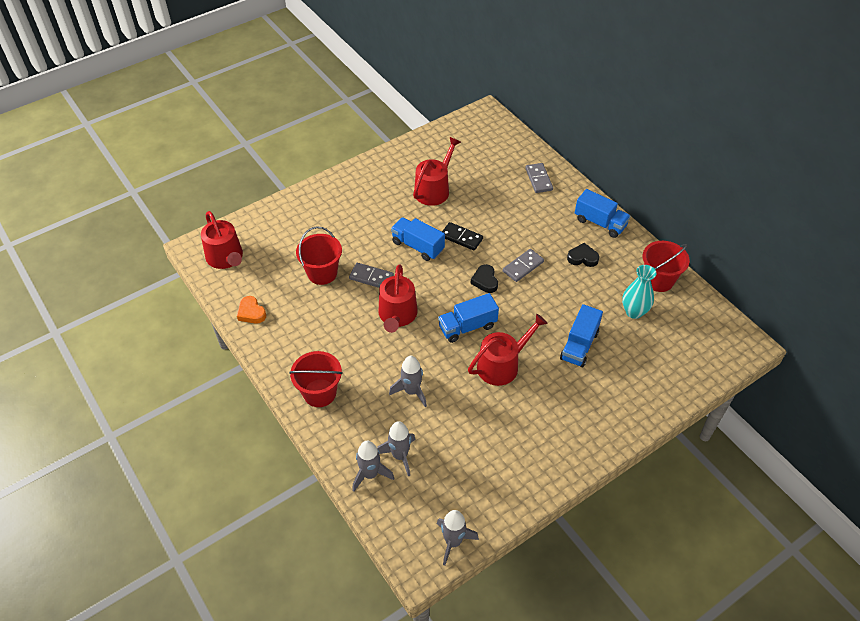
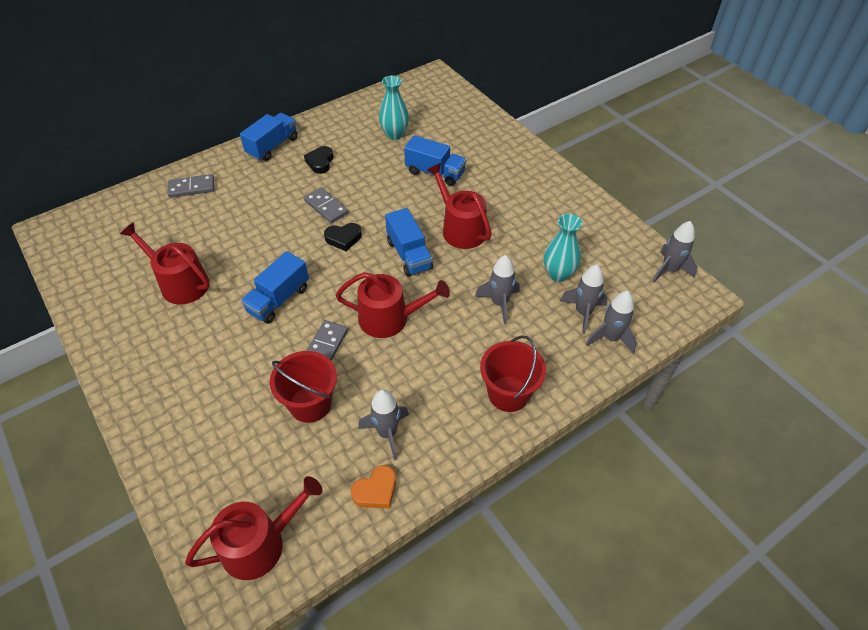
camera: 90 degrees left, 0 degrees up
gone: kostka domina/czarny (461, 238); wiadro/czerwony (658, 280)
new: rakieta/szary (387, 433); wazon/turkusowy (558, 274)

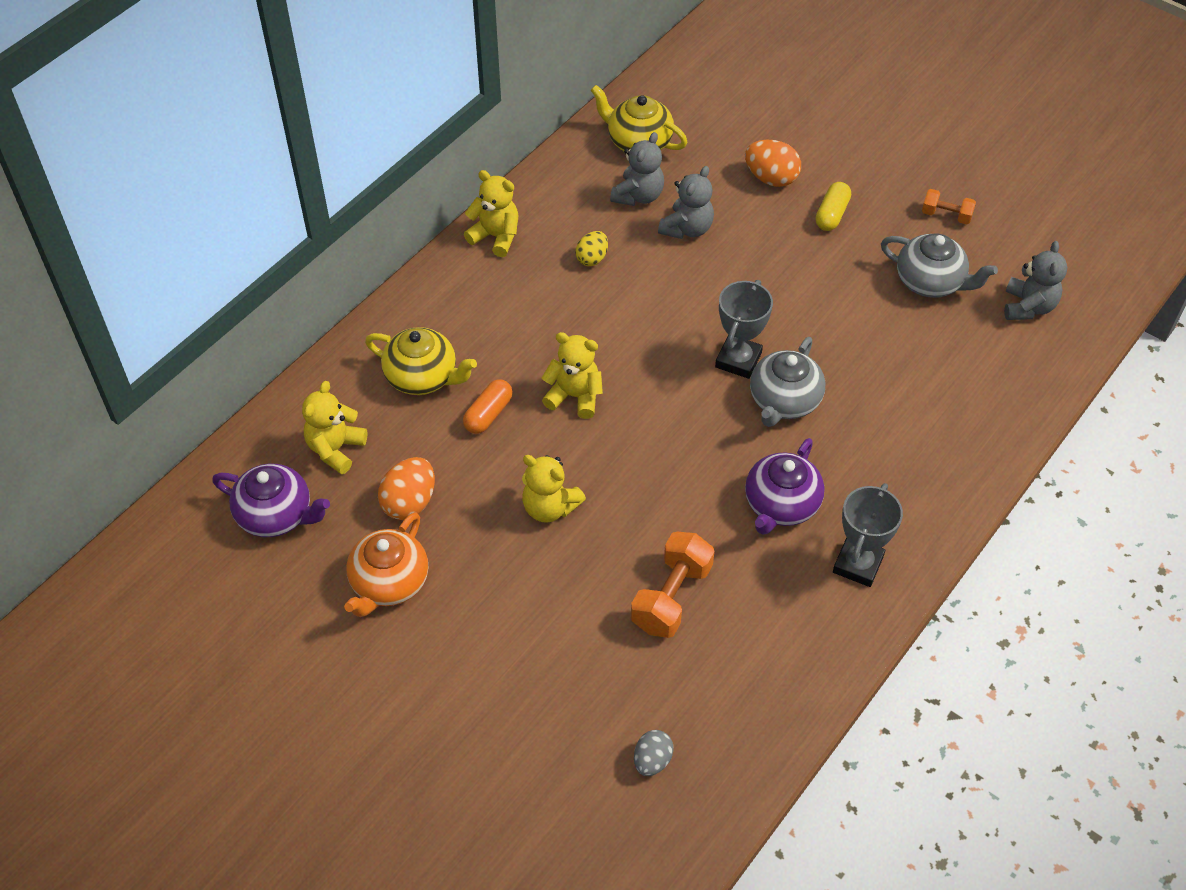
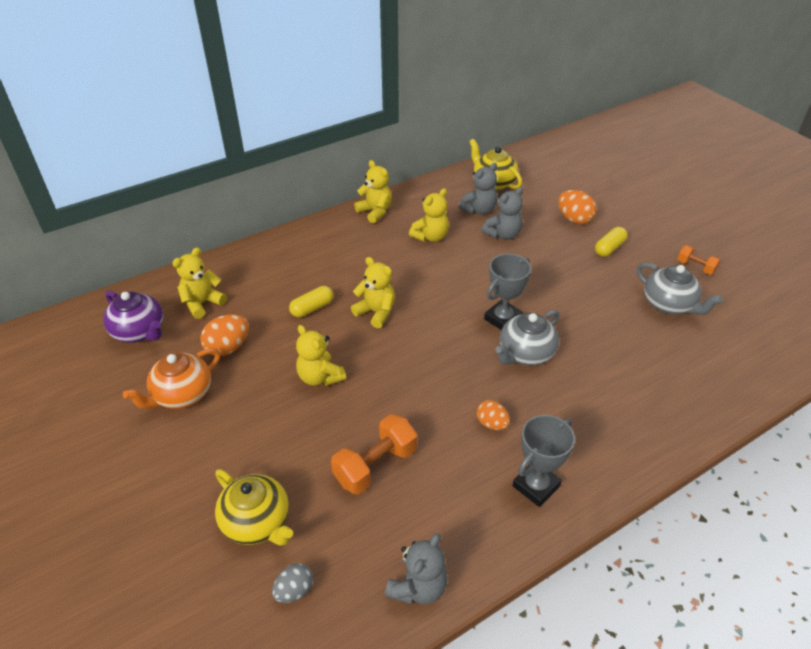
camera: 20 degrees right, 10 degrees down
shifted: imbryk/żółty (423, 377) to (257, 522); miś/szary (1028, 307) to (418, 587)
swapped: jajko/żółty (592, 258) to miś/żółty (431, 237); imbryk/fioletowy (781, 505) to jajko/pomarańczowy (492, 424)
repainted: kapsułka/pomarańczowy (488, 414) to kapsułka/żółty (312, 308)

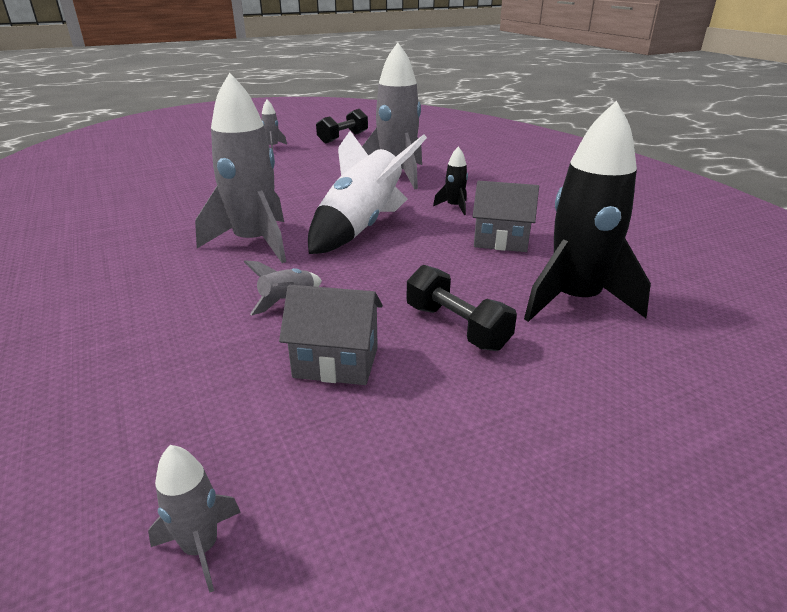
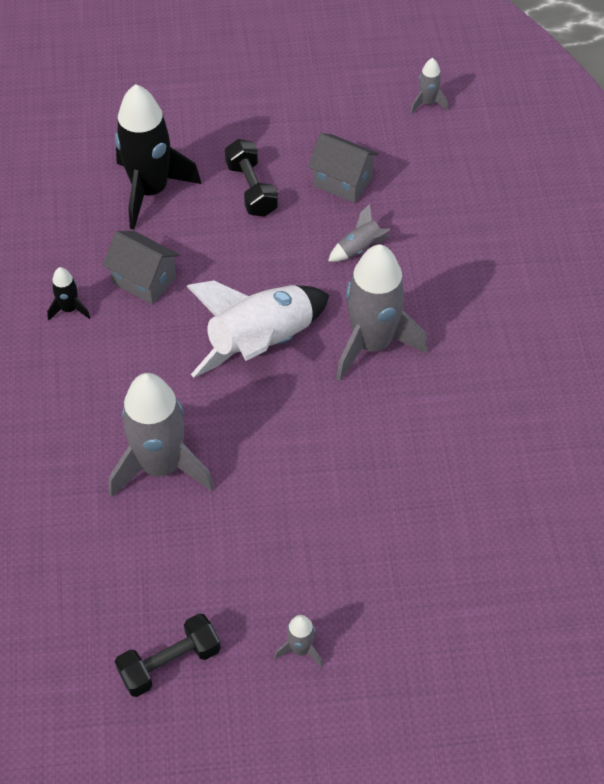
camera: 160 degrees left, 25 degrees up
shifted: rakieta/czarny (454, 207) to (69, 309)

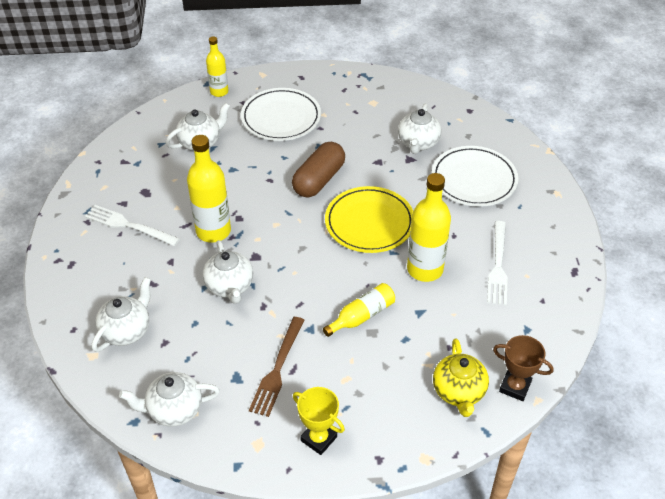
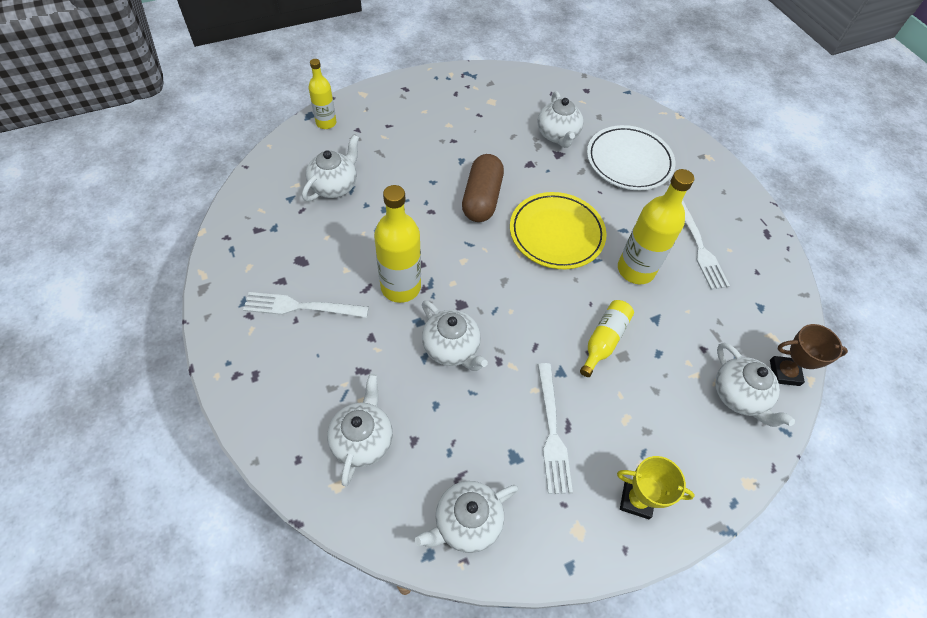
camera: 25 degrees left, 10 degrees up
gone: talerz/biały (281, 118)
repainted: widelec/brązowy (277, 370) to widelec/biały (552, 432); imbryk/żółty (458, 392) to imbryk/biały (738, 396)

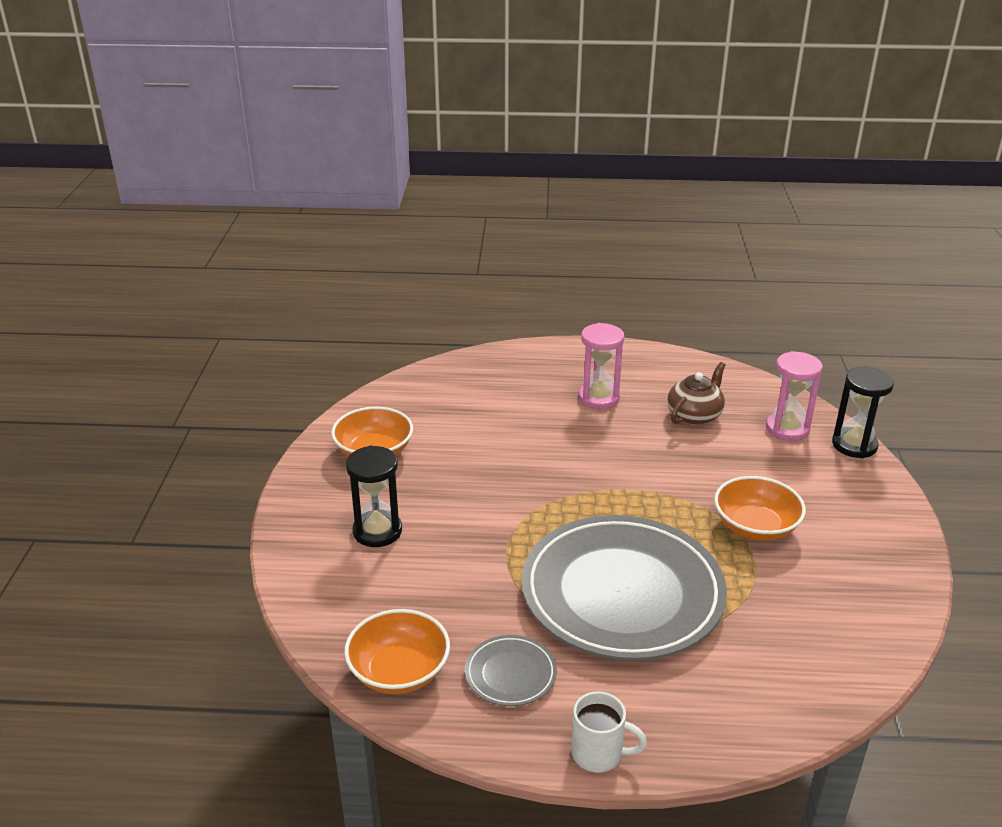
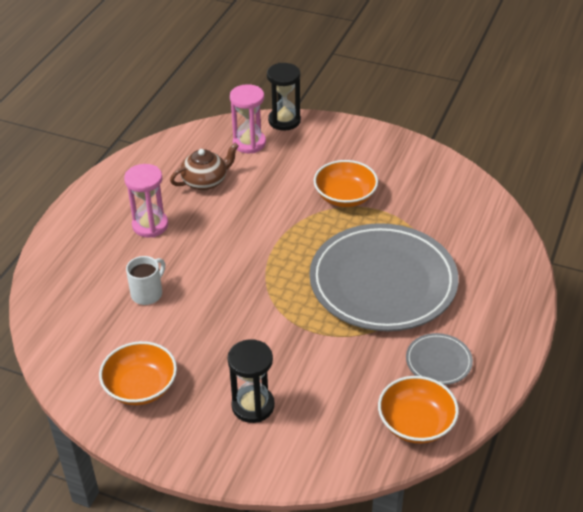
camera: 70 degrees left, 10 degrees up
shifted: kubek/biały (599, 753) to (147, 293)
rotated: imbryk/brązowy (695, 415) = (205, 181) 90 degrees clockwise

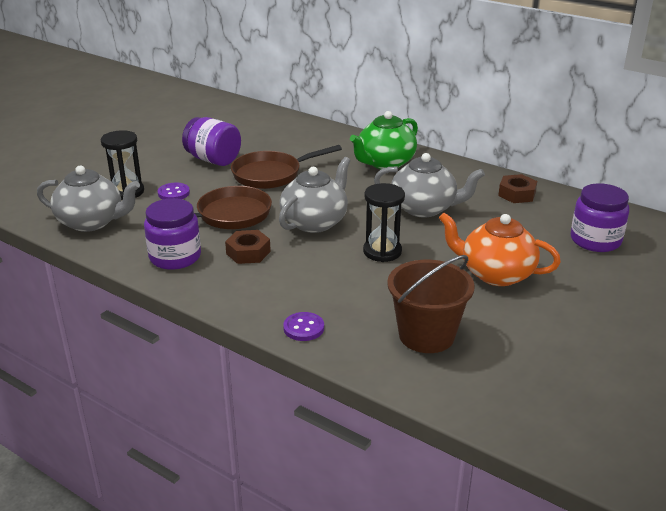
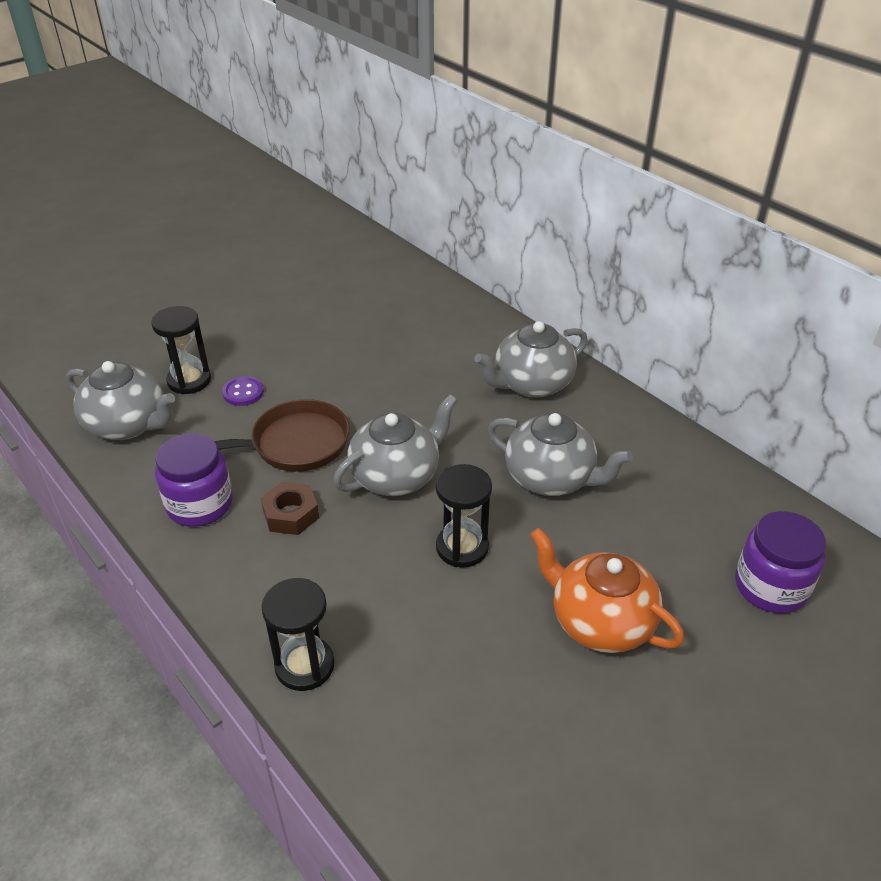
camera: 15 degrees right, 10 degrees up
gone: słoik/fioletowy (213, 160); patelnia/brązowy (271, 174); wiadro/brązowy (426, 335); nakrętka/brązowy (517, 194)
swapped: guzik/fioletowy (303, 328) to klepsydra/czarny (304, 665)
repainted: imbryk/zielony (385, 163) to imbryk/szary (531, 384)

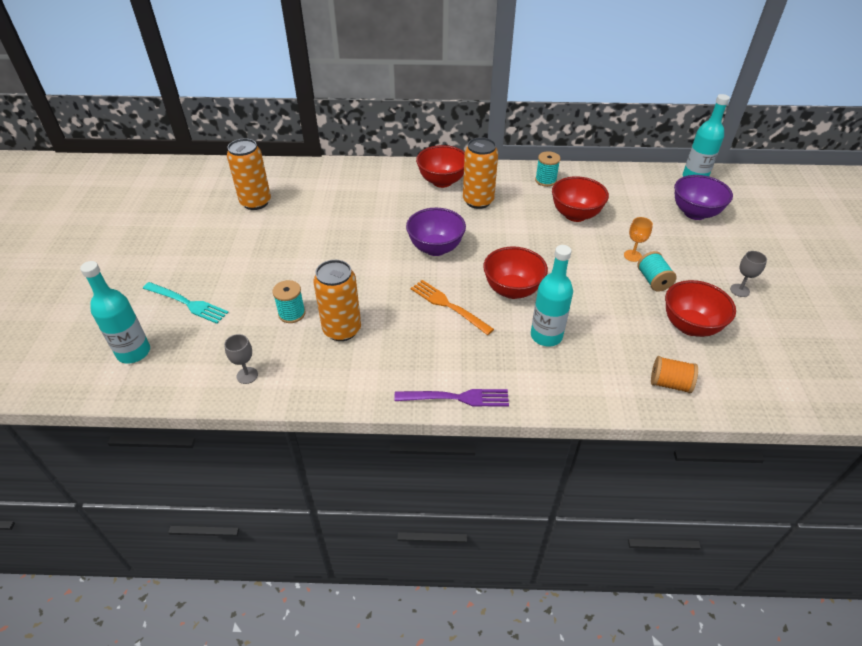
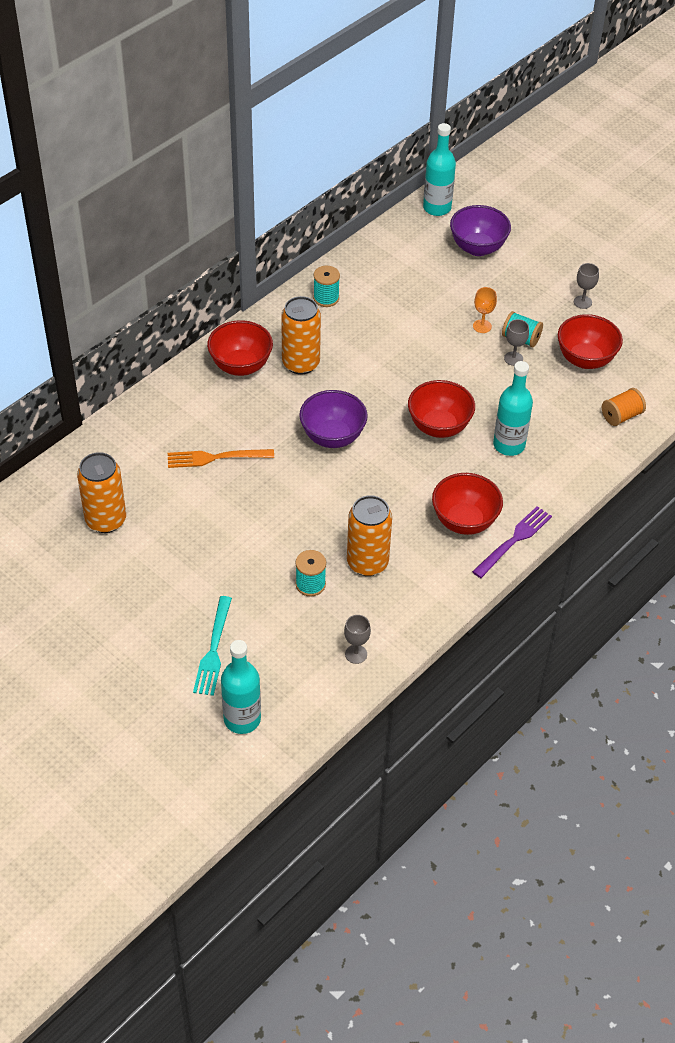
camera: 50 degrees left, 5 degrees up
new: kielich/szary (513, 358)
shifted: widelec/pomarańczowy (448, 305) to (215, 458); miska/czerwony (575, 215) to (464, 521)
rotated: widelec/turkusowy (188, 303) = (213, 650) 120 degrees clockwise

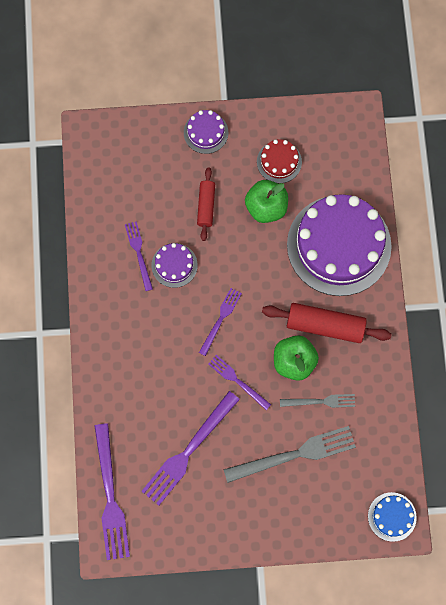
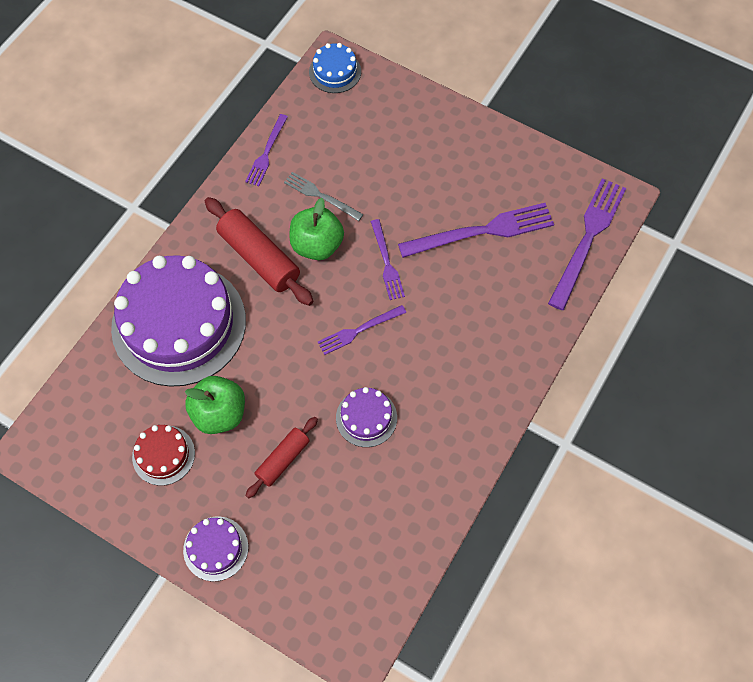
camera: 145 degrees left, 10 degrees down
gone: widelec/szary (294, 455)
shifted: widelec/fioletowy (139, 253) to (267, 152)

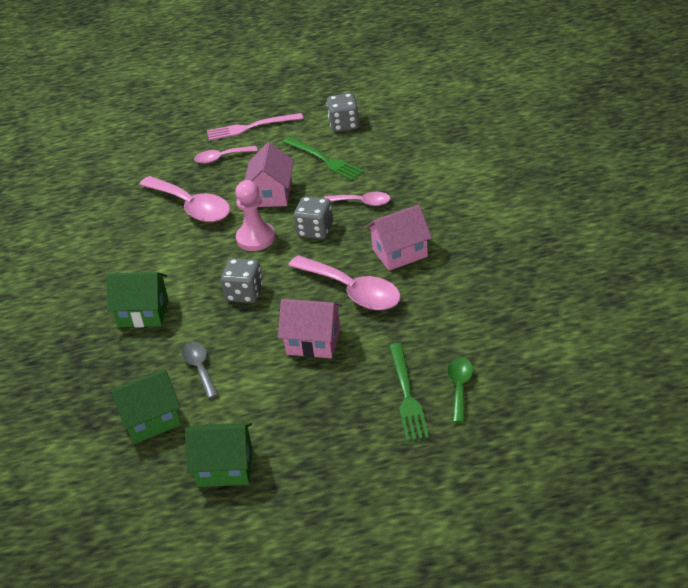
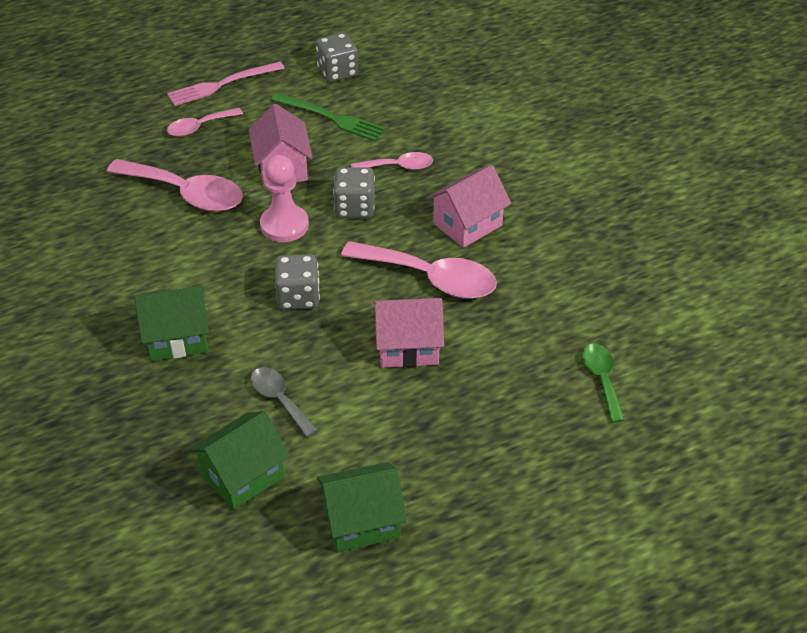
camera: 20 degrees left, 5 degrees up
gone: widelec/zielony (407, 395)

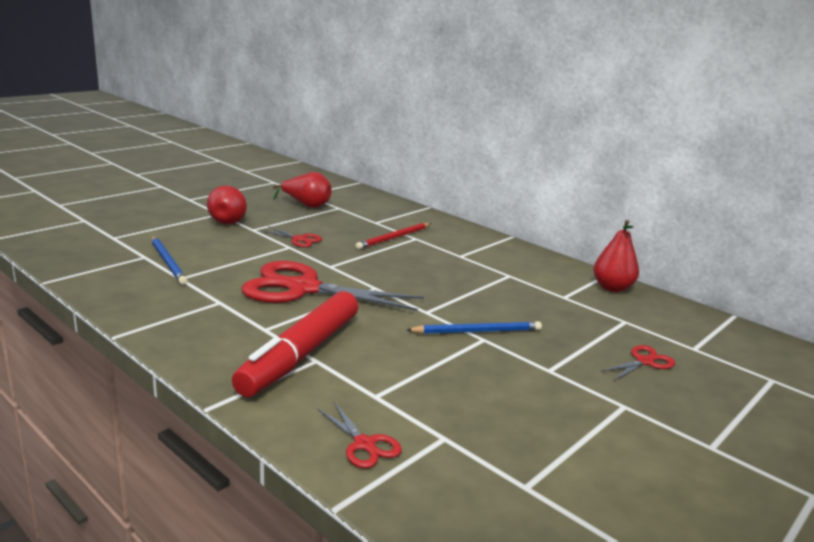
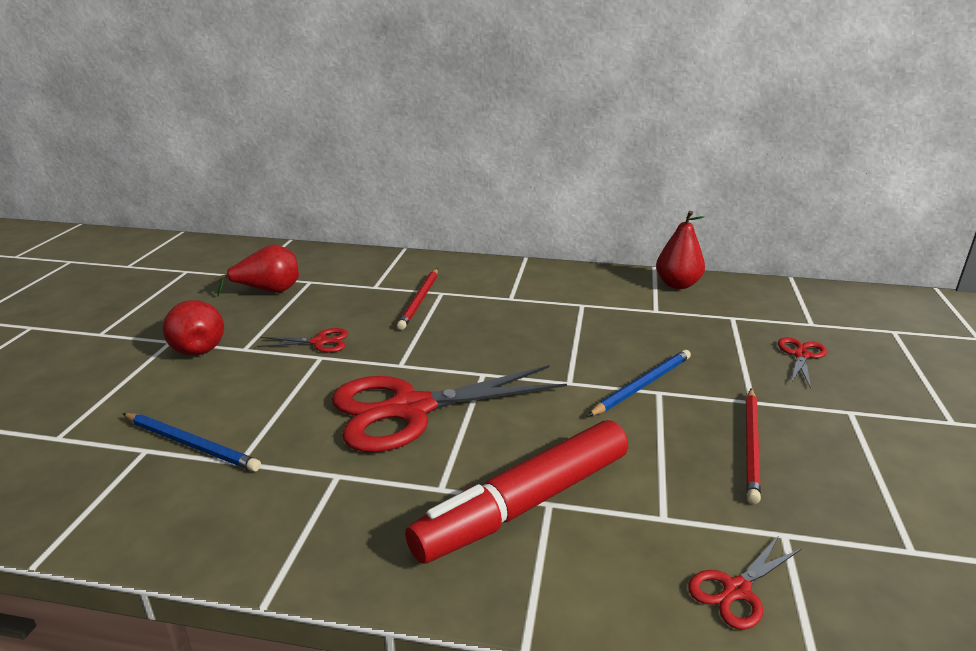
camera: 30 degrees left, 5 degrees up
new: ołówek/czerwony (751, 445)
rotated: flamaster/czerwony (301, 354) = (524, 504) 60 degrees clockwise; nożyczki/czerwony (364, 444) = (736, 590) 120 degrees clockwise

